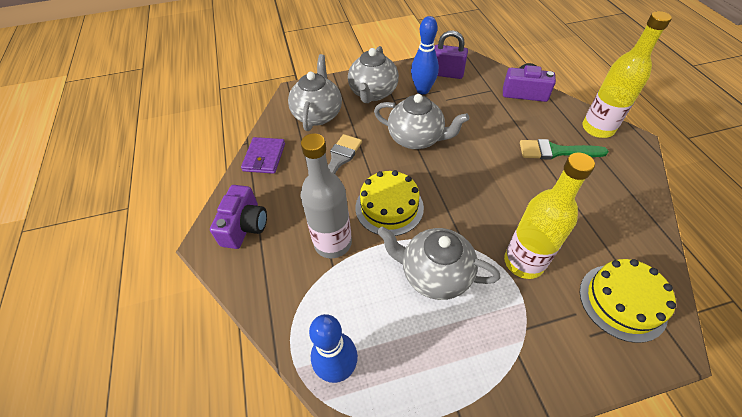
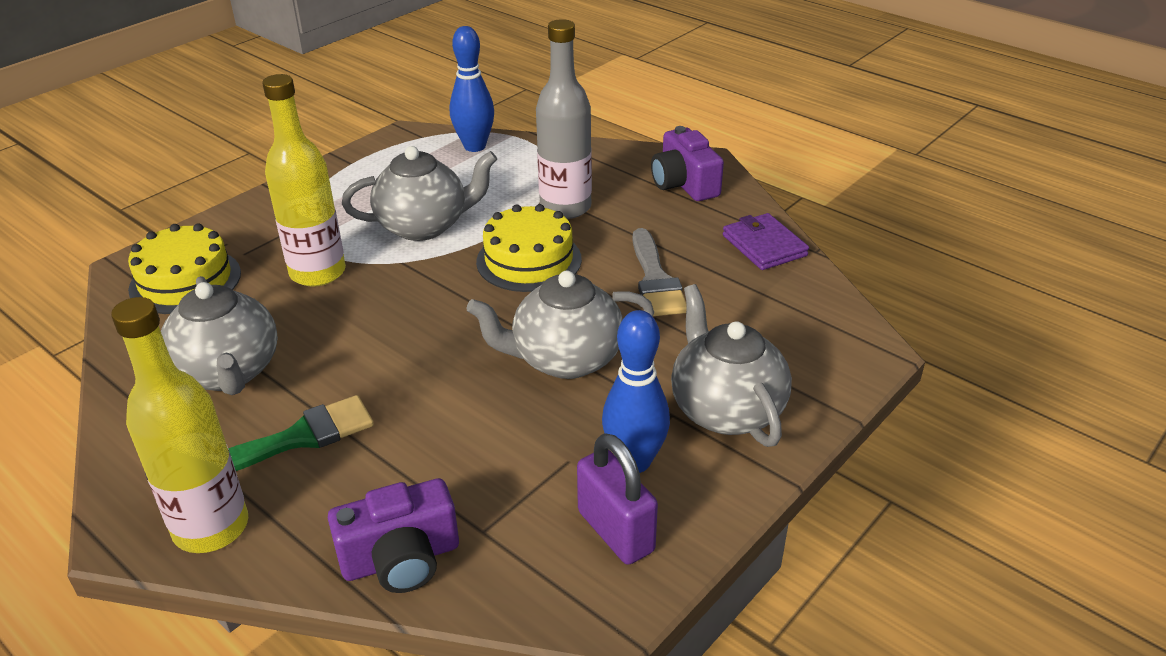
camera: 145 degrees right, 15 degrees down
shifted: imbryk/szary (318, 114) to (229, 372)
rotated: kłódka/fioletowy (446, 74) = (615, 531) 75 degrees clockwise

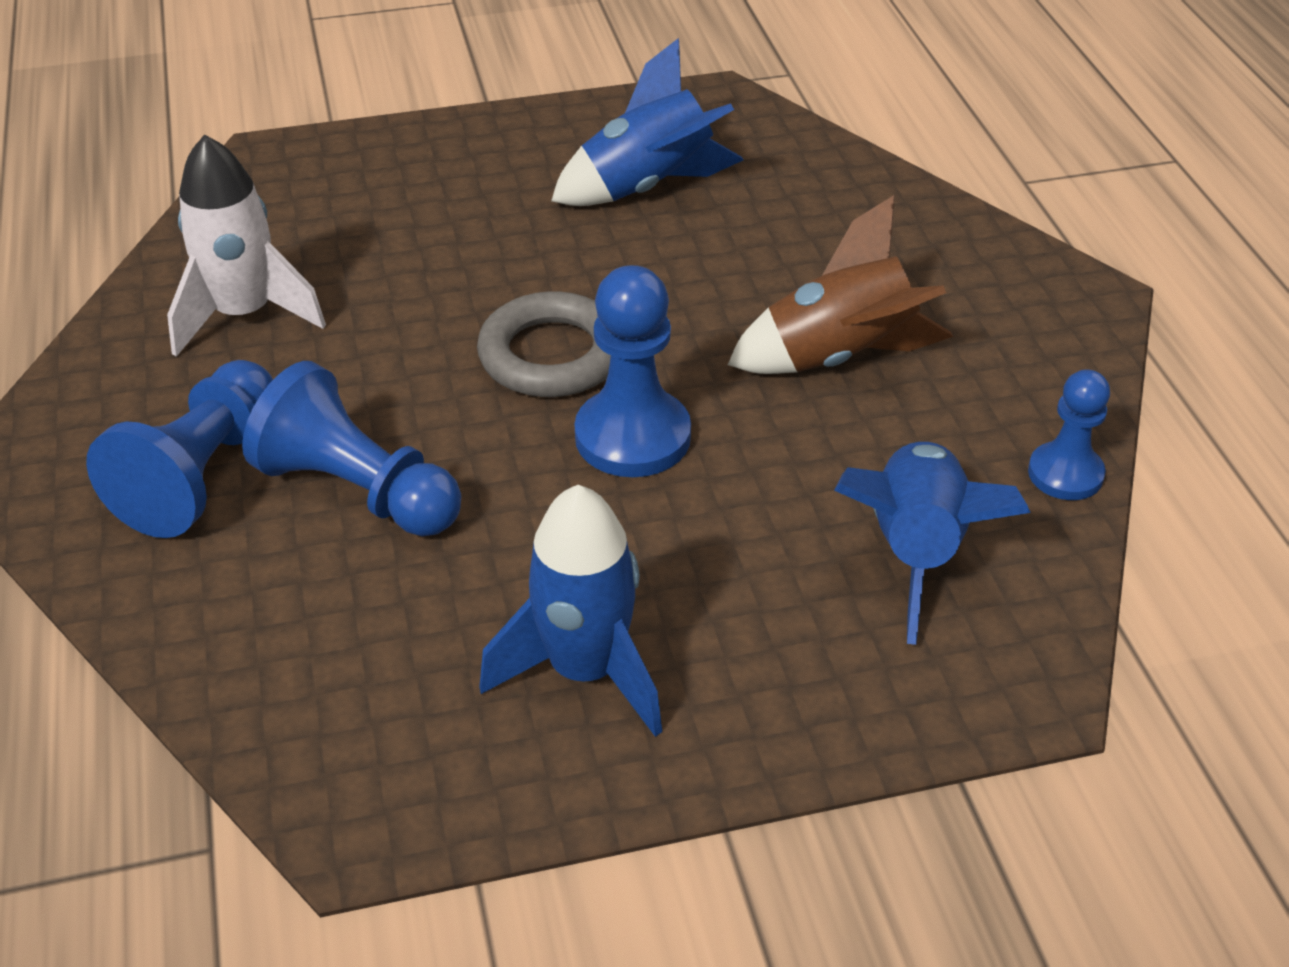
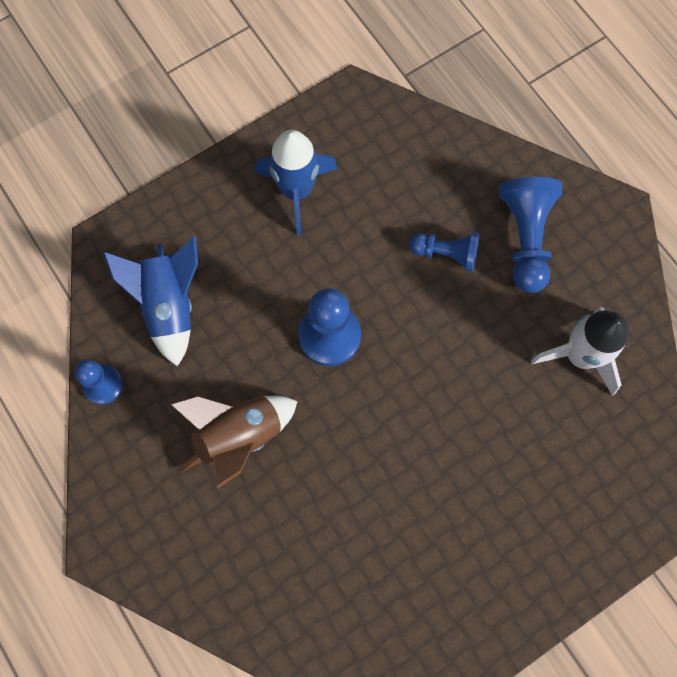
camera: 160 degrees right, 30 degrees up
gone: pierścień/szary (552, 355); rakieta/niebieski (648, 187)
scaled: pionek/niebieski (358, 490) = (446, 254) x0.62

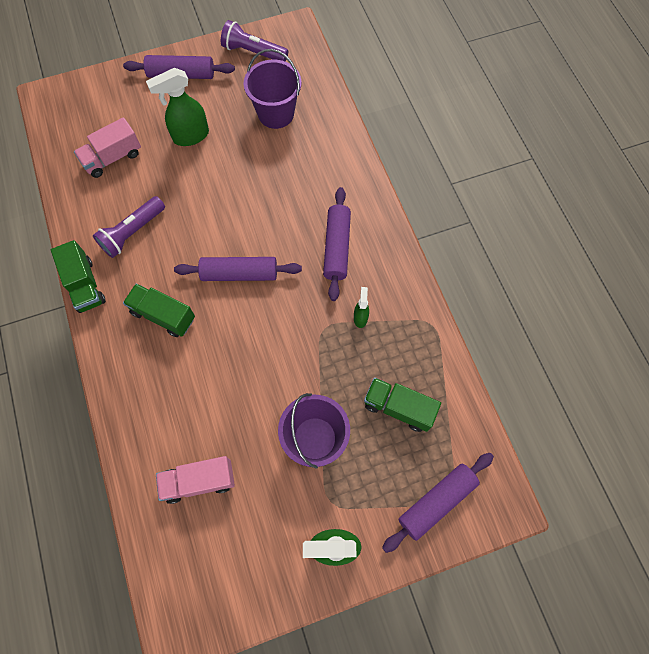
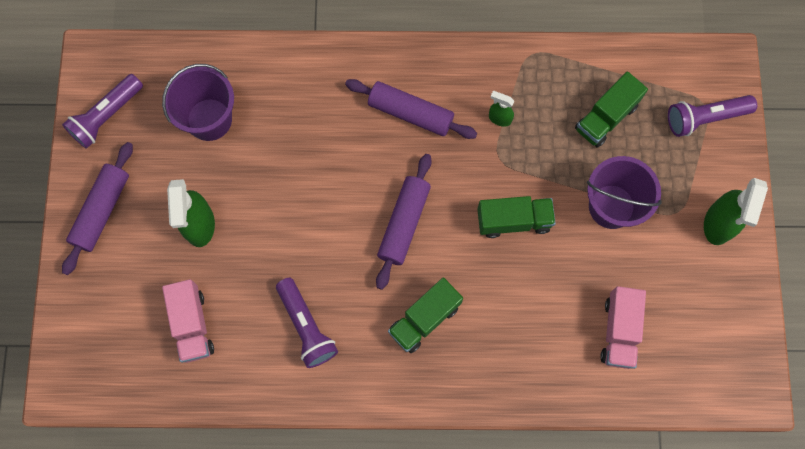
camera: 70 degrees left, 5 degrees up
shifted: ciężarówka/zielony (85, 285) to (513, 221)
swapped: wałek do ciasta/fioletowy (436, 502) to latarka/fioletowy (705, 118)

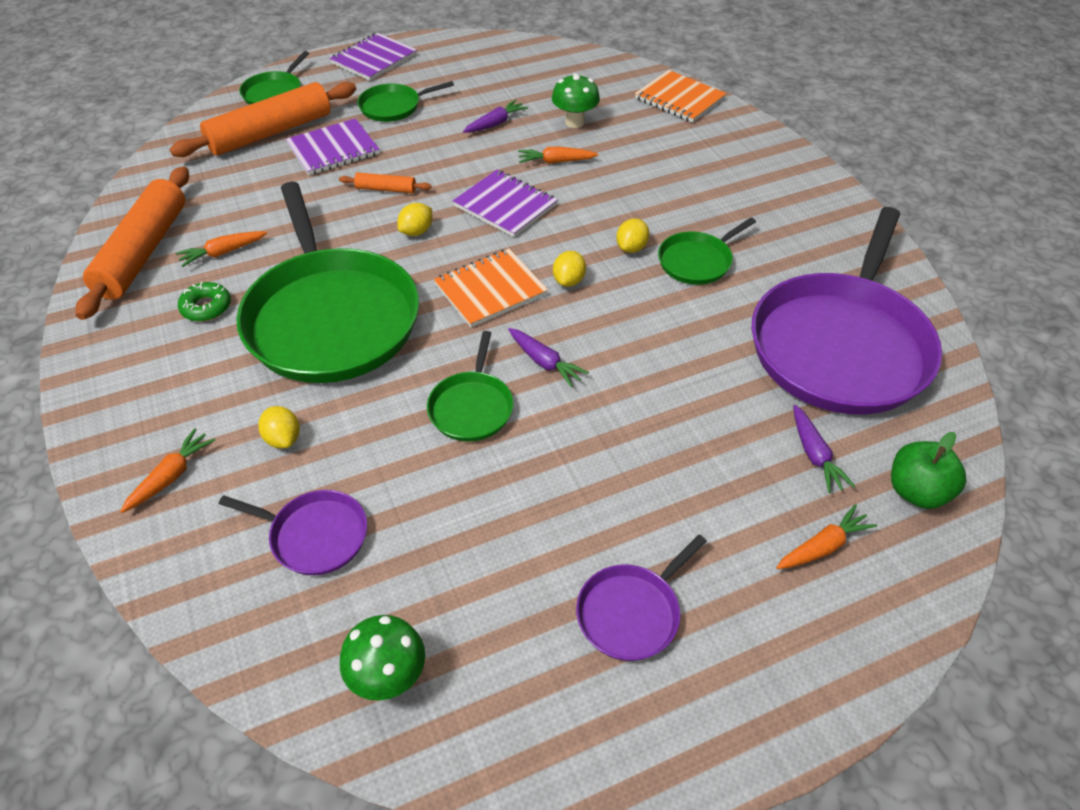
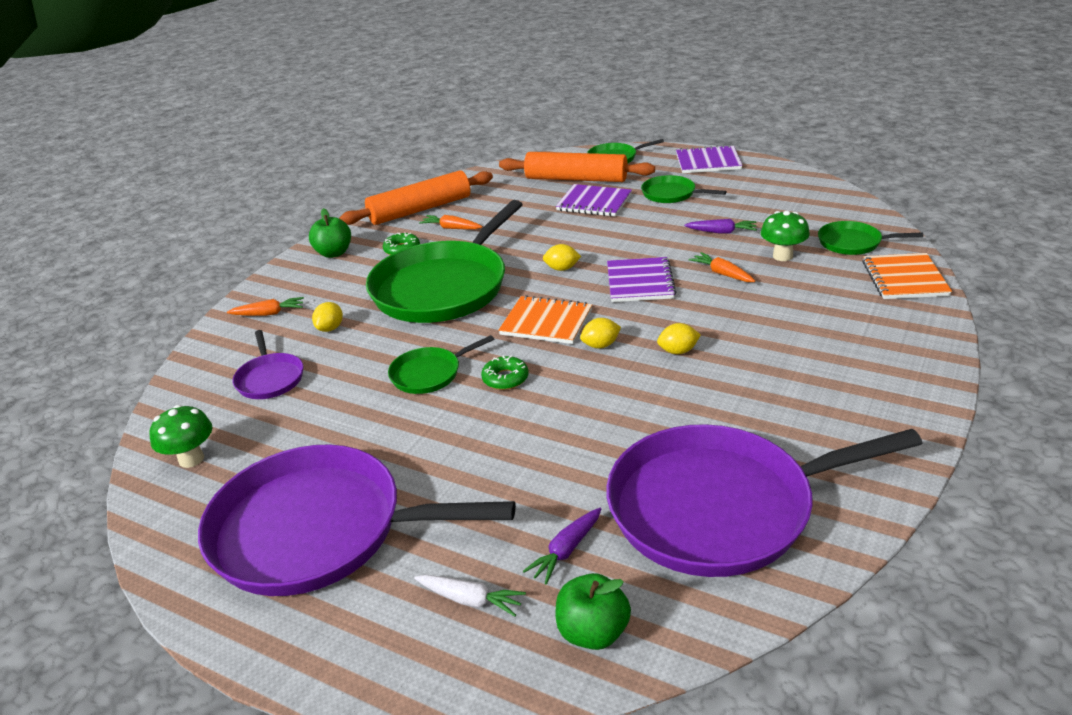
camera: 55 degrees right, 15 degrees down
gone: wałek do ciasta/pomarańczowy (386, 189)
new: jabłko/zielony (334, 253)
shifted: patelnia/zielony (697, 261) to (853, 243)
swapped: marchewka/fioletowy (545, 362) to donut/zielony (505, 378)
repainted: marchewka/pomarańczowy (823, 546) to marchewka/biały (470, 600)
scaled: patelnia/fioletowy (631, 612) = (318, 530) x2.24

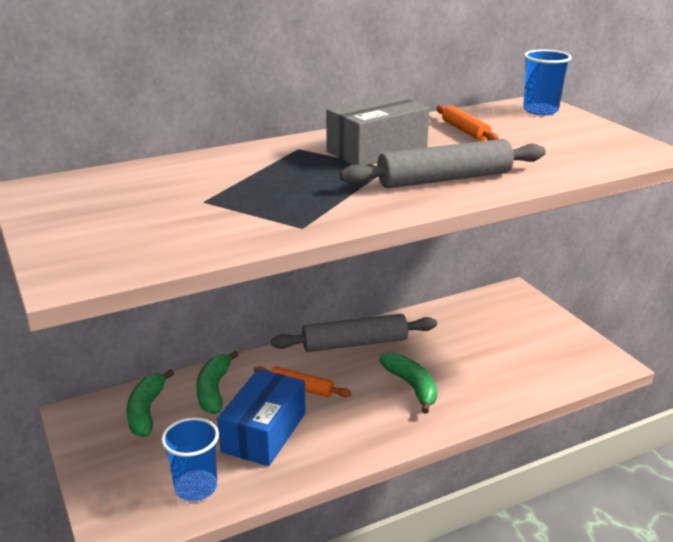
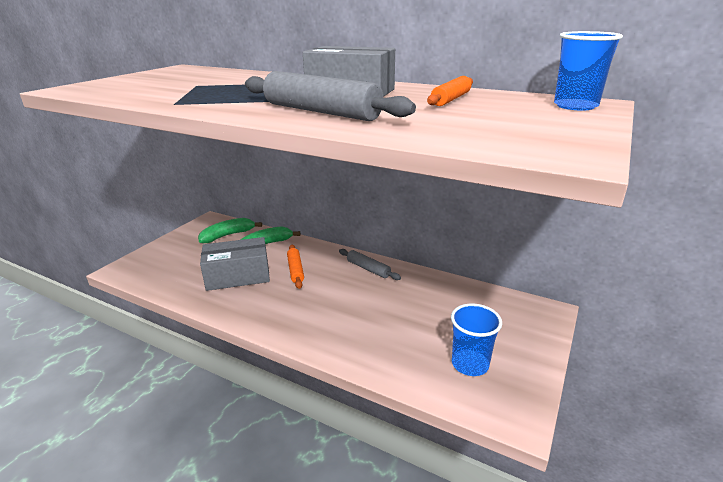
camera: 55 degrees right, 0 degrees up
gone: banan/zielony (412, 386)
shifted: szklanka/niebieski (196, 487) to (470, 364)
repainted: pudełko/niebieski (264, 432) to pudełko/szary (238, 276)
scaled: wałek do ciasta/szary (355, 343) = (368, 269) x0.58

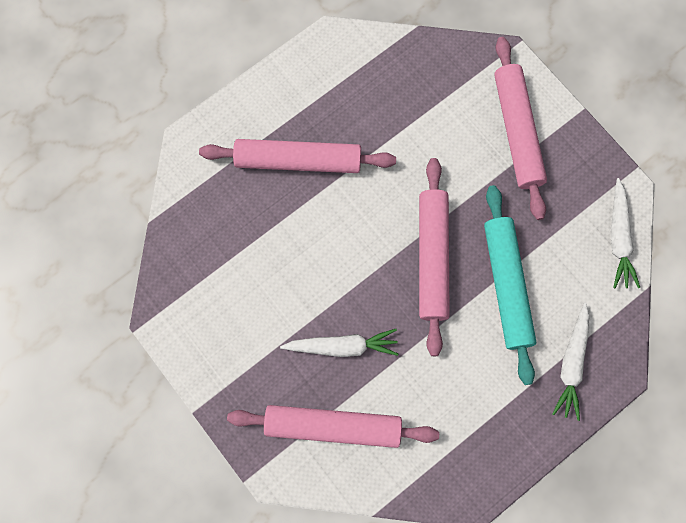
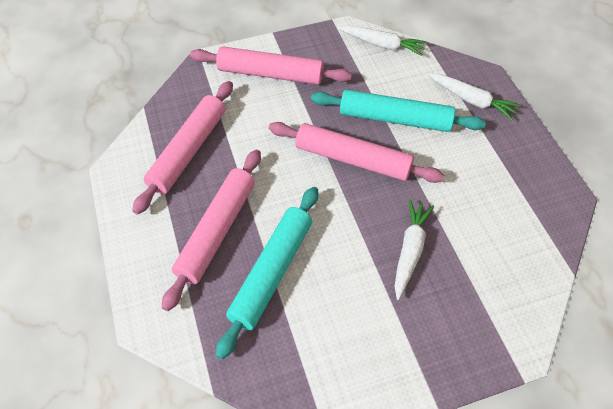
camera: 70 degrees left, 20 degrees down
new: wałek do ciasta/turkusowy (271, 273)
shifted: wałek do ciasta/różowy (332, 426) to (188, 151)

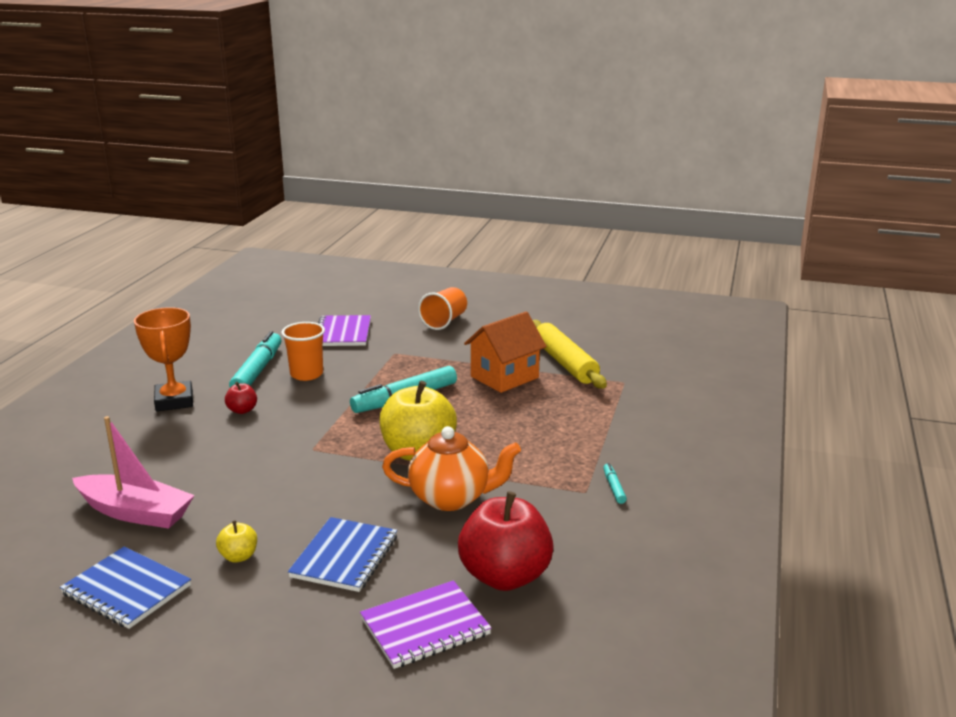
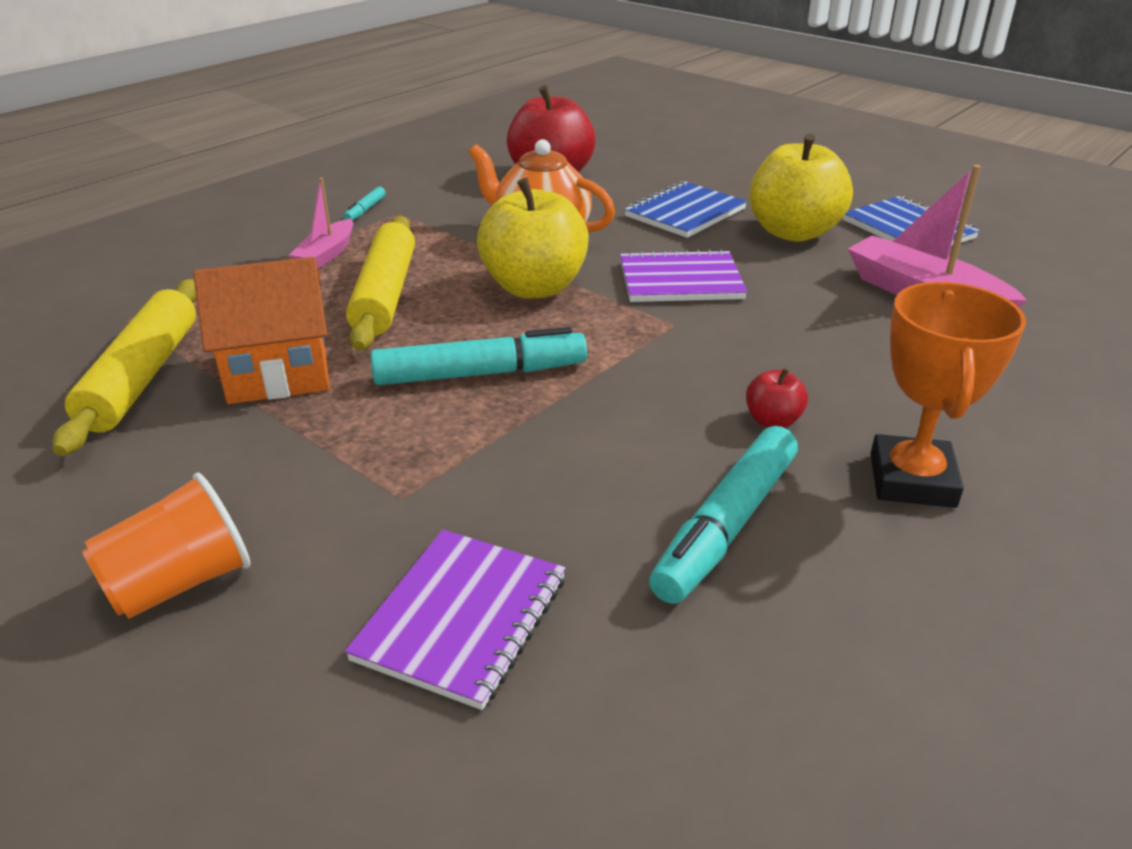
camera: 155 degrees left, 10 degrees up
gone: szklanka/pomarańczowy (306, 374)
new: łódka/różowy (327, 254); wałek do ciasta/żółty (385, 294)
shifted: zeszyt/fioletowy (425, 627) to (680, 281)
scaled: jabłko/żółty (239, 556) = (793, 232) x2.26

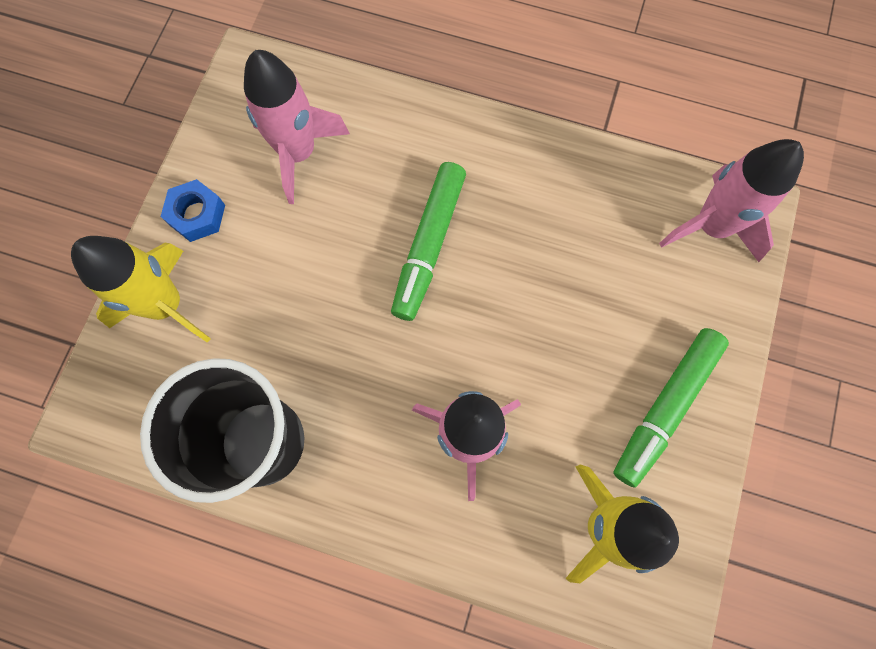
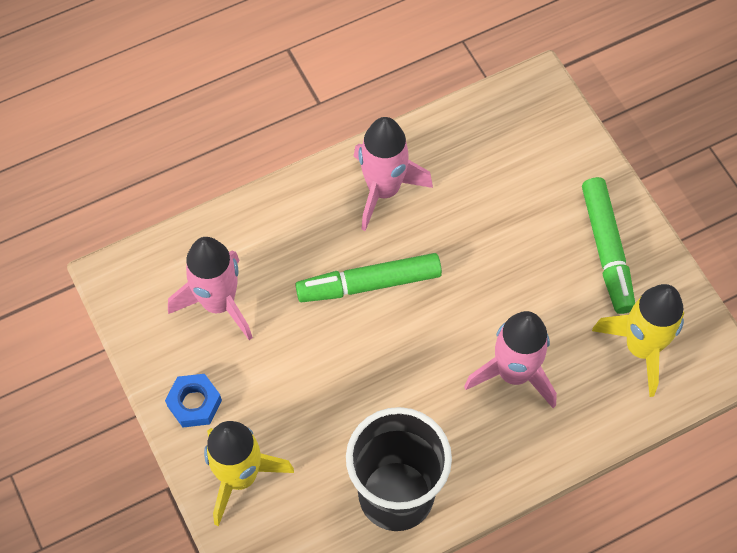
camera: 45 degrees left, 10 degrees down
shifted: rakieta/różowy (711, 226) to (383, 190)
rotated: flamaster/zielony (429, 245) = (369, 284) 105 degrees clockwise

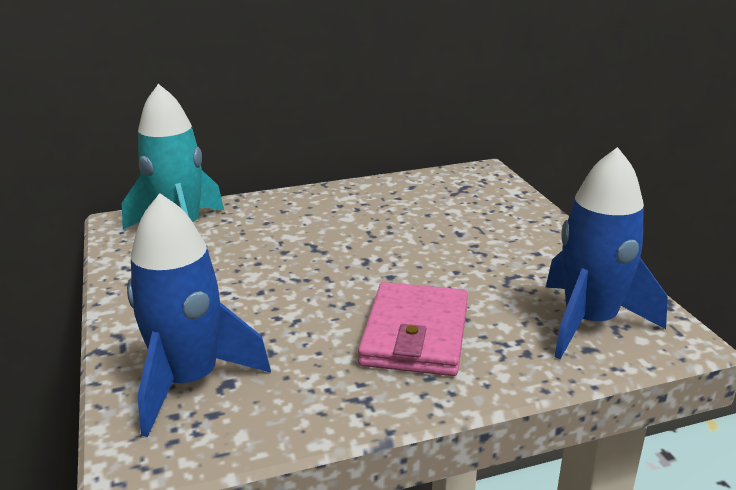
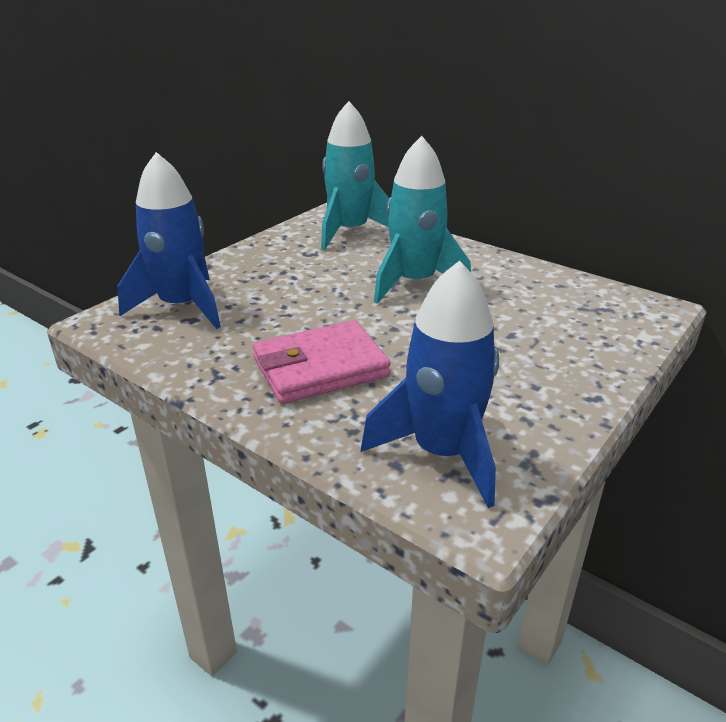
camera: 55 degrees right, 5 degrees up
new: rakieta/turkusowy (414, 283)

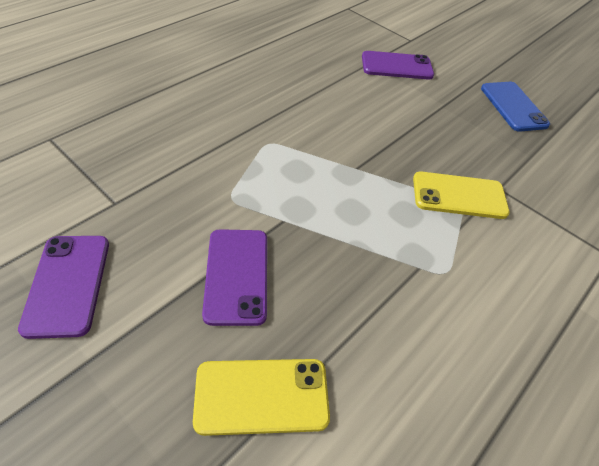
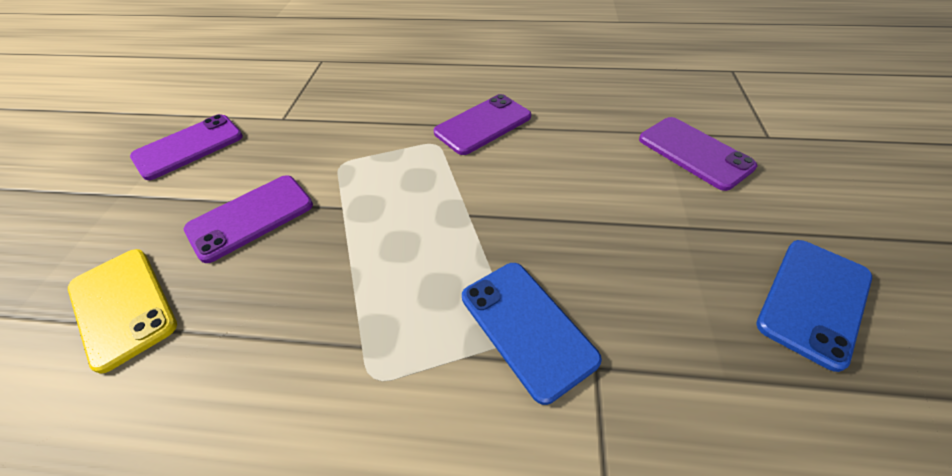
camera: 60 degrees right, 0 degrees up
new: telefon/fioletowy (483, 124)
repainted: telefon/żółty (459, 196) to telefon/niebieski (526, 327)

